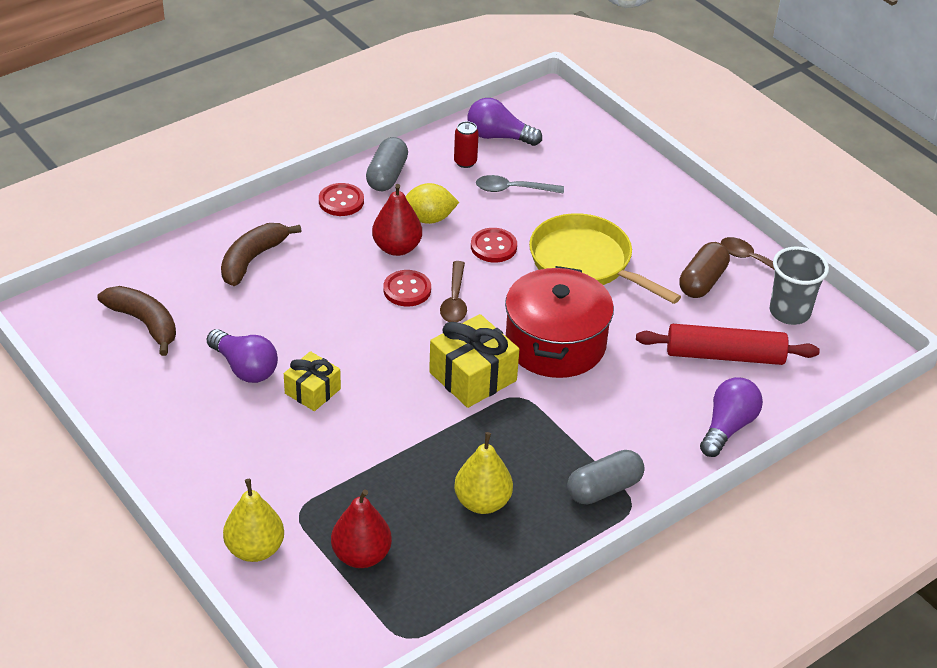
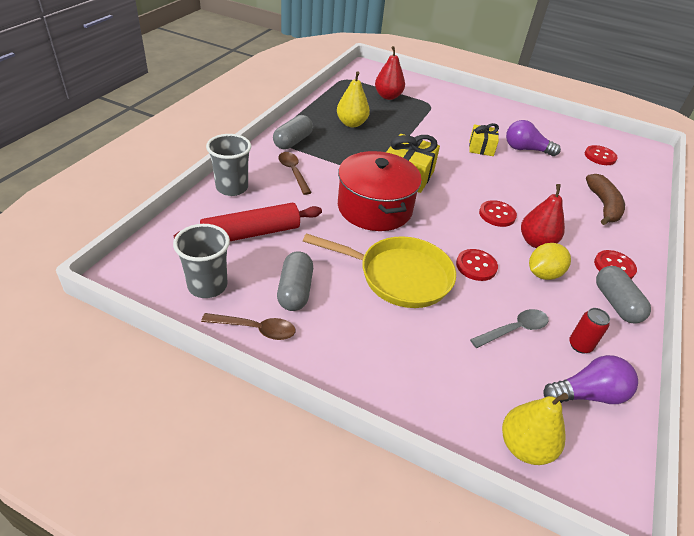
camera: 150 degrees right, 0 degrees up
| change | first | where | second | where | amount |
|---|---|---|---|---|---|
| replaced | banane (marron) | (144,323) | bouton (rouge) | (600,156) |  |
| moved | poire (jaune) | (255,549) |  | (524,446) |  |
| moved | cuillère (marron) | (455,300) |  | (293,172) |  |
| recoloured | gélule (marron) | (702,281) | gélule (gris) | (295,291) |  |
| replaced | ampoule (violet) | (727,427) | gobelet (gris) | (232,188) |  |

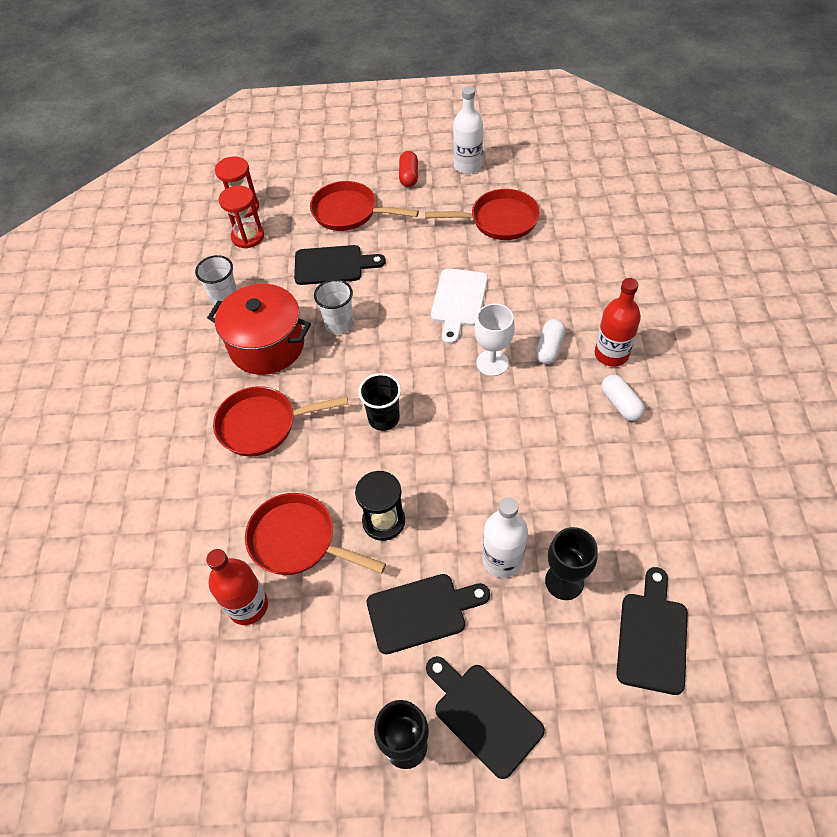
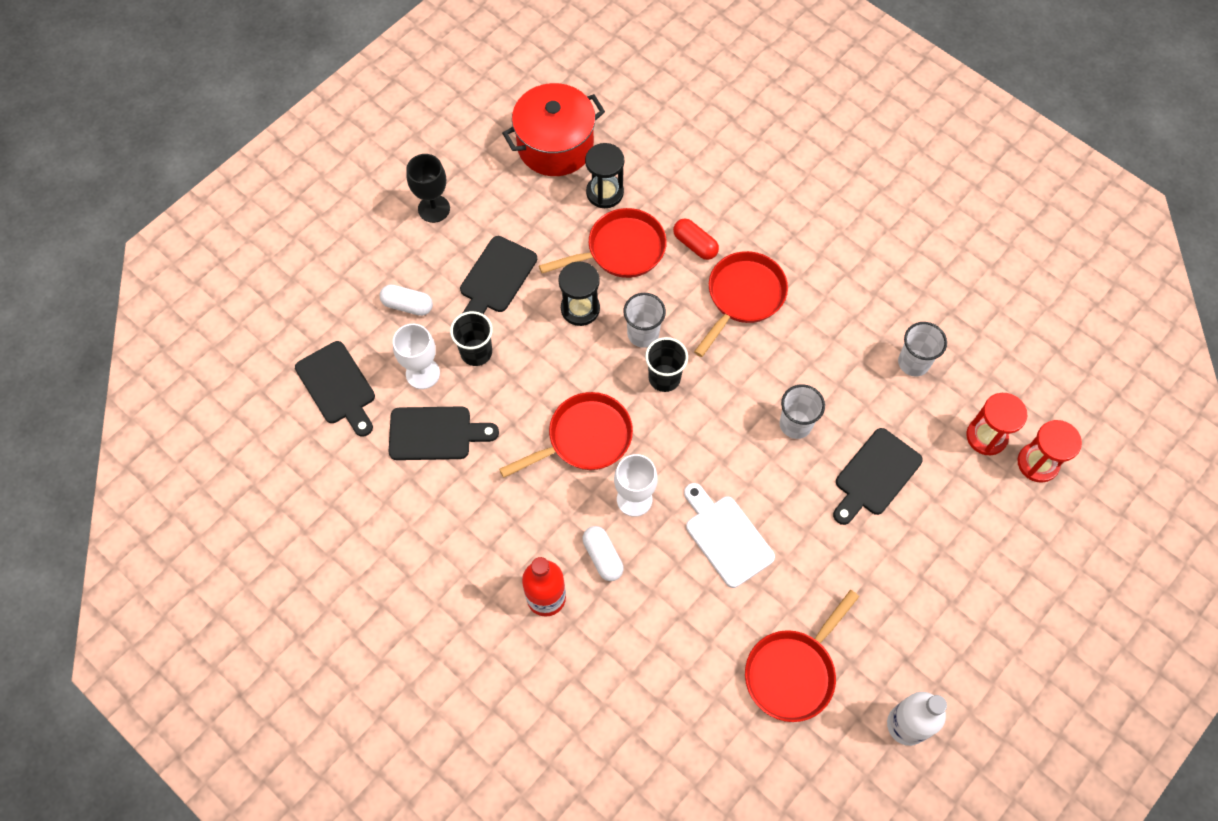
camera: 130 degrees right, 10 degrees up
| change | first | where | second | where | amount |
|---|---|---|---|---|---|
| replaced | bouteille (rouge) | (248,606) | sablier (noir) | (605,192) |  |
| moved | marmite (rouge) | (267,345) |  | (555,146) |  |
| moved | poêle (rouge) | (349,212) |  | (584,438) |  |
| moved | gélule (rouge) | (409,176) |  | (695,245) |  |
| moved | planche à découper (noir) | (484,715) |  | (435,433) |  |
| replaced | bouteille (blanc) | (502,559) | gobelet (noir) | (476,352) |  |
| recoloured | verre à pied (noir) | (564,581) | verre à pied (blanc) | (422,373) |  |
| moved | gélule (blanc) | (620,404) |  | (408,305) |  |
| added |  |  | gobelet (blanc) | (643,334) |  |

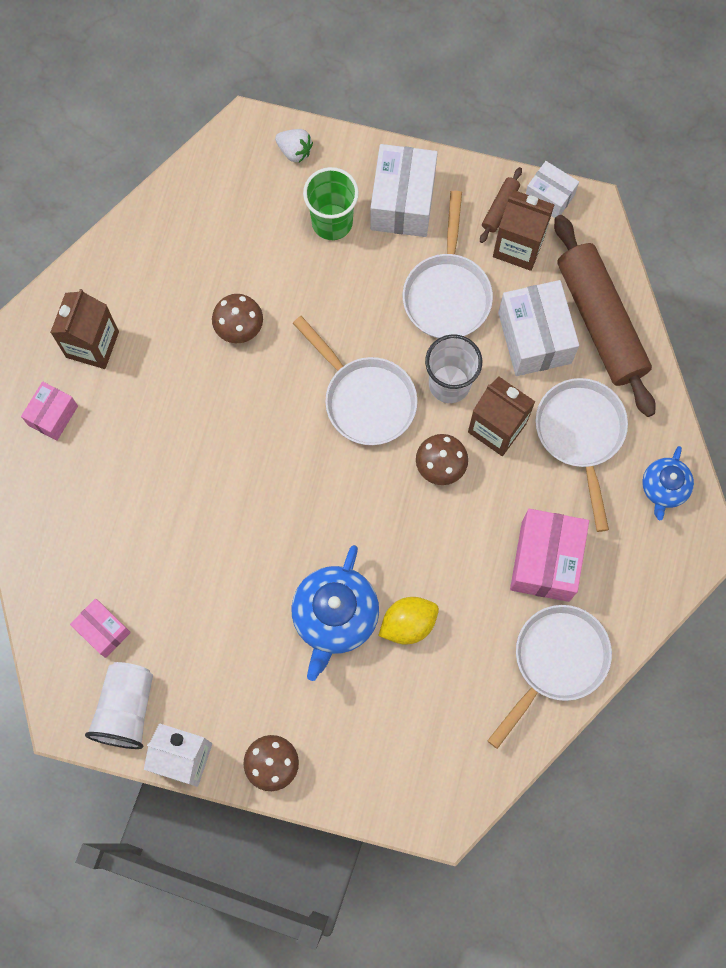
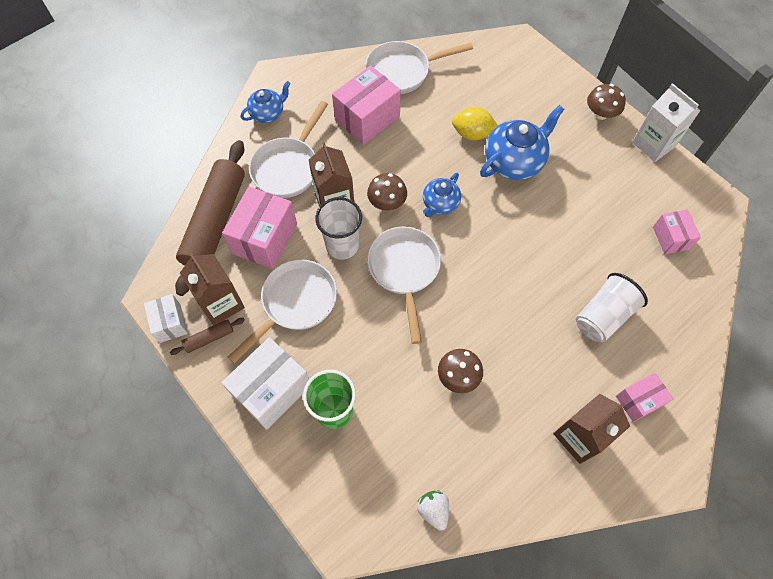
camera: 145 degrees left, 10 degrees down
| change | first | where | second | where | amount |
|---|---|---|---|---|---|
| moved | gobelet (blanc) | (126,709) |  | (603,316) |  |
| moved | fraise (blanc) | (294,151) |  | (433,510) |  |
| recoloured | boîte (blanc) | (534,338) | boîte (rose) | (265,238) |  |
| added |  |  | théière (bleu) | (440,204) |  |

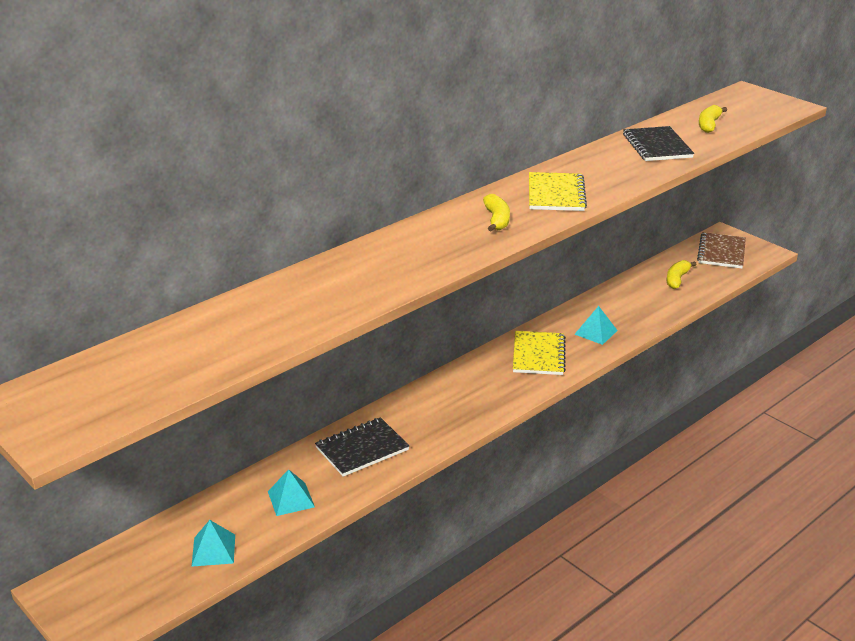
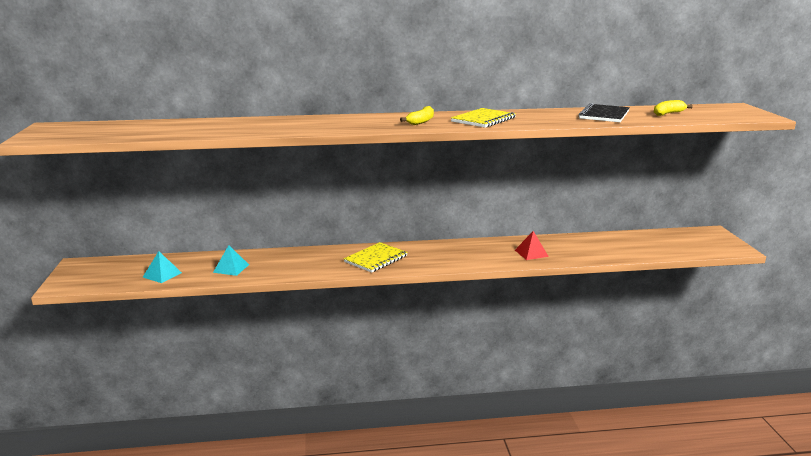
camera: 35 degrees right, 10 degrees down
| change | first | where | second | where | amount |
|---|---|---|---|---|---|
| removed | carnet (noir) | (362,449) |  |  |  |
| moved | carnet (jaune) | (538,355) |  | (376,259) |  |
| recoloured | pyramide (turquoise) | (596,332) | pyramide (rouge) | (531,253) |  |
| removed | banane (jaune) | (677,279) |  |  |  |
| removed | carnet (marron) | (721,252) |  |  |  |

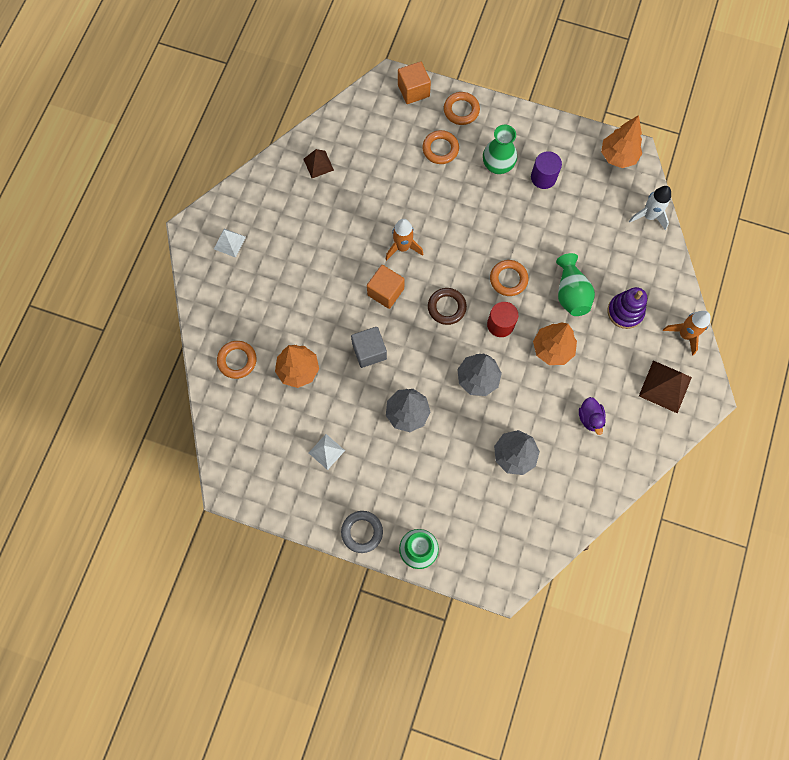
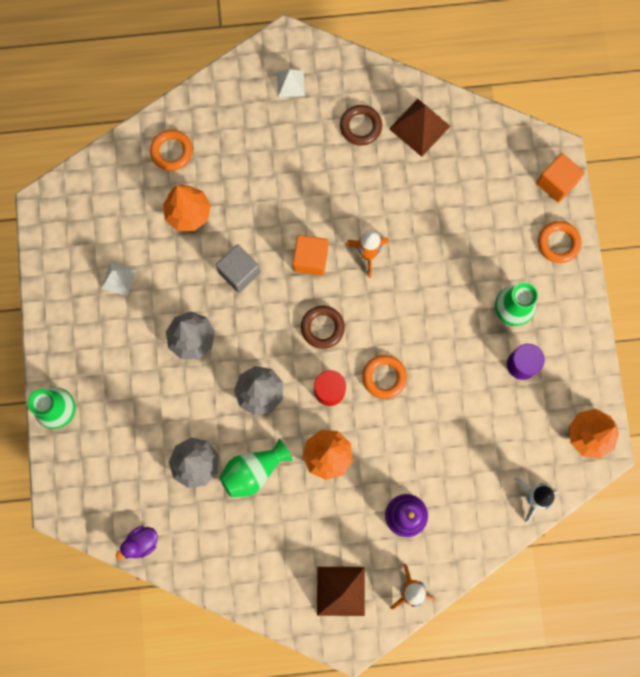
camera: 65 degrees right, 5 degrees up
| change | first | where | second | where | amount |
|---|---|---|---|---|---|
| resized | pyramide (marron) | (318,164) |  | (419,127) | x1.61 |
| removed | anneau (gris) | (362,532) |  |  |  |
| removed | anneau (orange) | (440,149) |  |  |  |
| moved | vase (vert) | (571,293) |  | (253,471) |  |
| moved | canard (violet) | (590,418) |  | (141,543) |  |
| added |  |  | anneau (marron) | (360,126) |  |

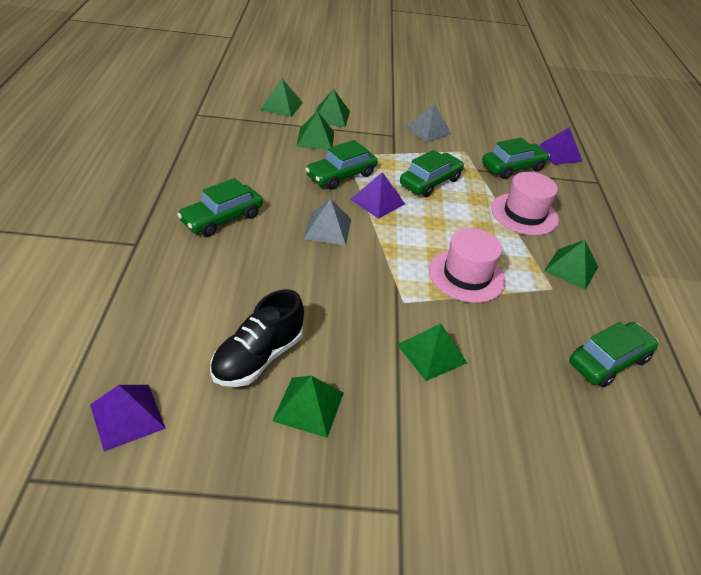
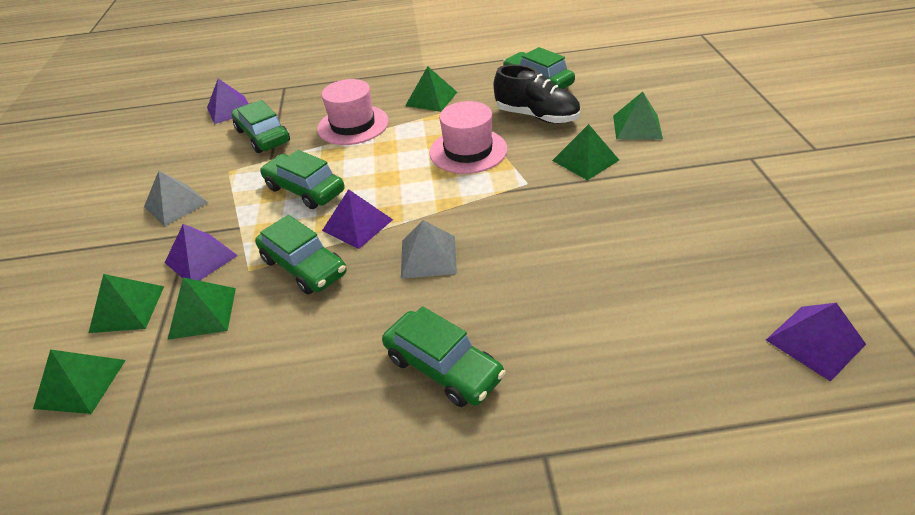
camera: 90 degrees left, 0 degrees up
| change | first | where | second | where | amount |
|---|---|---|---|---|---|
| moved | chaussure (noir) | (258,357) |  | (537,116) |  |
| moved | pyramide (vert) | (308,406) |  | (637,127) |  |
| added |  |  | pyramide (violet) | (201,259) |  |

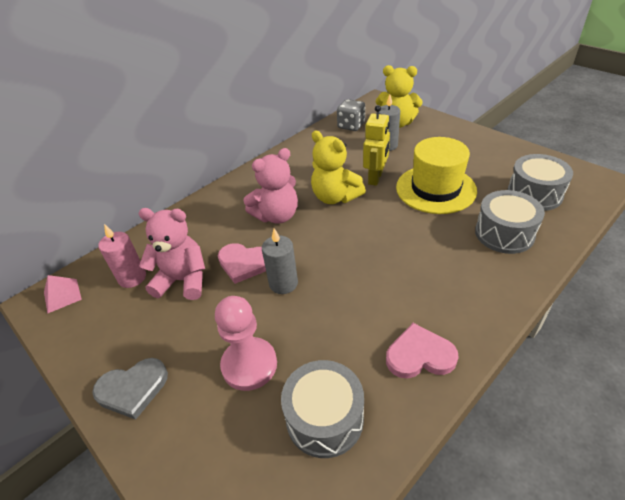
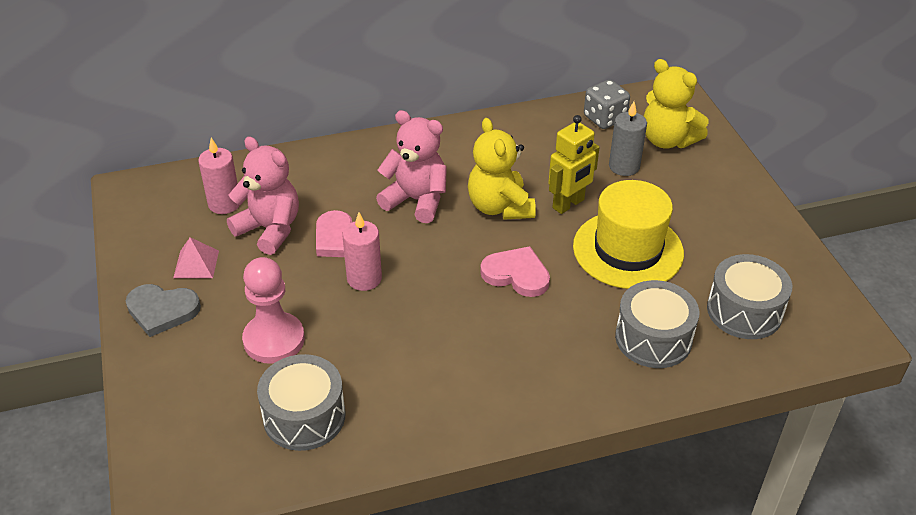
camera: 25 degrees right, 0 degrees up
| change | first | where | second | where | amount |
|---|---|---|---|---|---|
| moved | pyramide (rose) | (62,295) |  | (196,264) |  |
| turned | ours en peluche (rose) | (277,215) |  | (416,200) | 150 degrees counterclockwise |
| recoloured | bougie (gris) | (283,283) | bougie (rose) | (364,279) |  |
| moved | cœur (rose) | (419,355) |  | (516,274) |  |

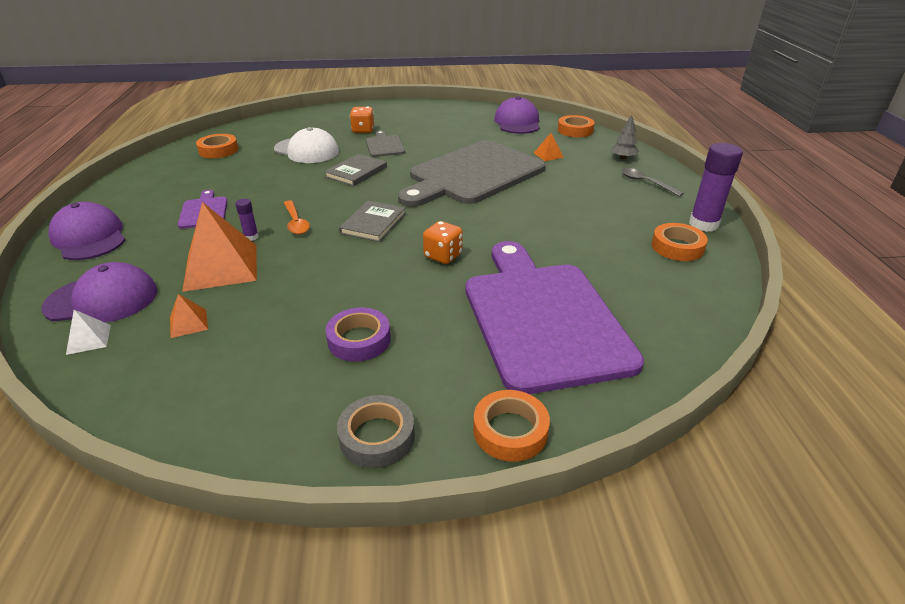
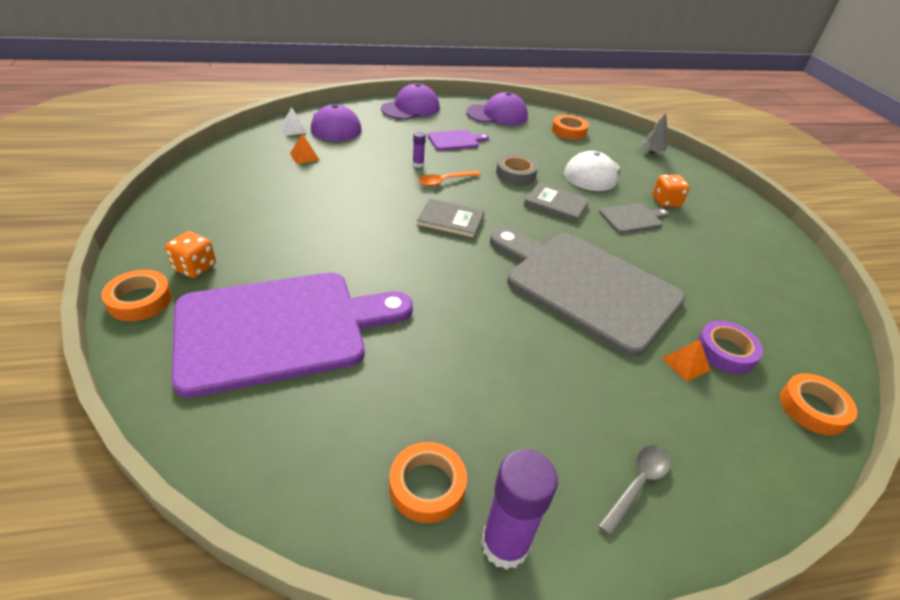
camera: 80 degrees right, 5 degrees up
| change | first | where | second | where | amount |
|---|---|---|---|---|---|
| removed | pyramide (orange) | (221,267) |  |  |  |
| moved | ruban adhésif (violet) | (359,340) |  | (725,351) |  |
| moved | ruban adhésif (gris) | (377,436) |  | (516,174) |  |
| moved | dé (orange) | (443,256) |  | (195,268) |  |
| moved | casquette (violet) | (517,122) |  | (497,115) |  |
| moved | arbre (gris) | (623,158) |  | (651,152) |  |

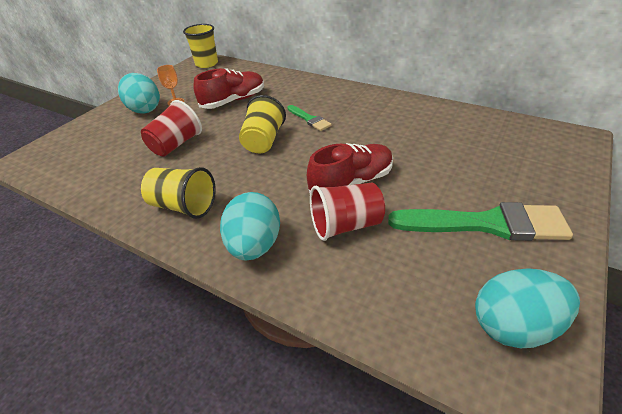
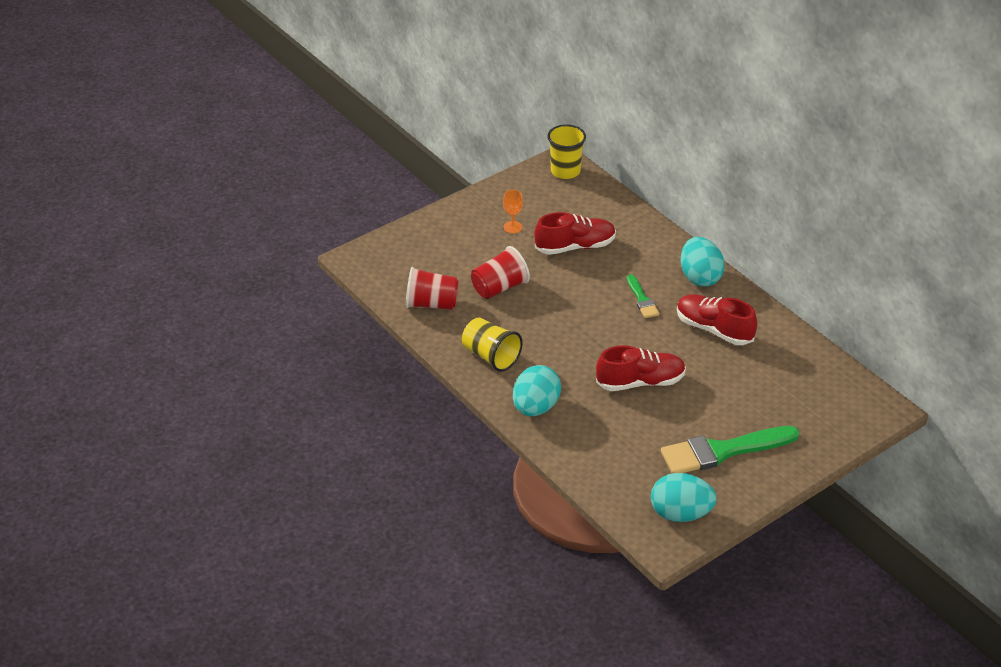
camera: 20 degrees right, 0 degrees up
| change | first | where | second | where | amount |
|---|---|---|---|---|---|
| moved | œuf (turquoise) | (144,109) |  | (700,277) |  |
| removed | gobelet (jaune) | (263,141) |  |  |  |
| moved | gobelet (rouge) | (346,225) |  | (431,304) |  |
| turned | pinceau (vert) | (486,224) |  | (722,451) | 135 degrees clockwise |
| added |  |  | chaussure (rouge) | (714,329) |  |

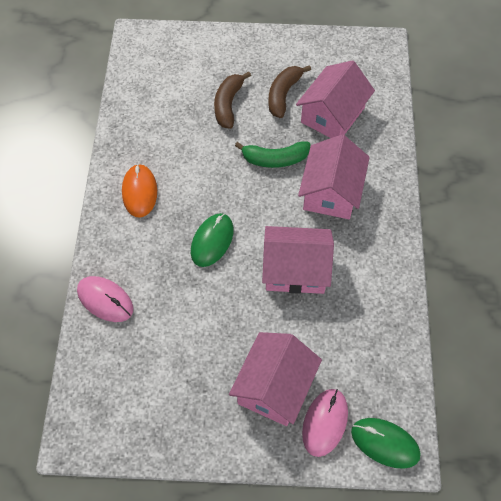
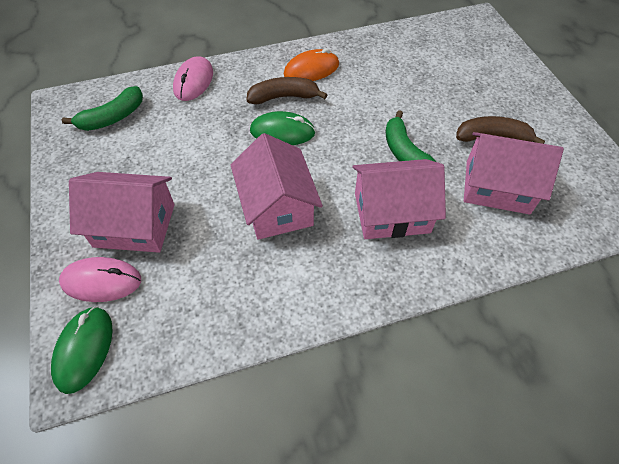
camera: 70 degrees right, 5 degrees down
| change | first | where | second | where | amount |
|---|---|---|---|---|---|
| moved | banane (marron) | (228,104) |  | (284,97) |  |
| added |  |  | banane (vert) | (113,117) |  |

